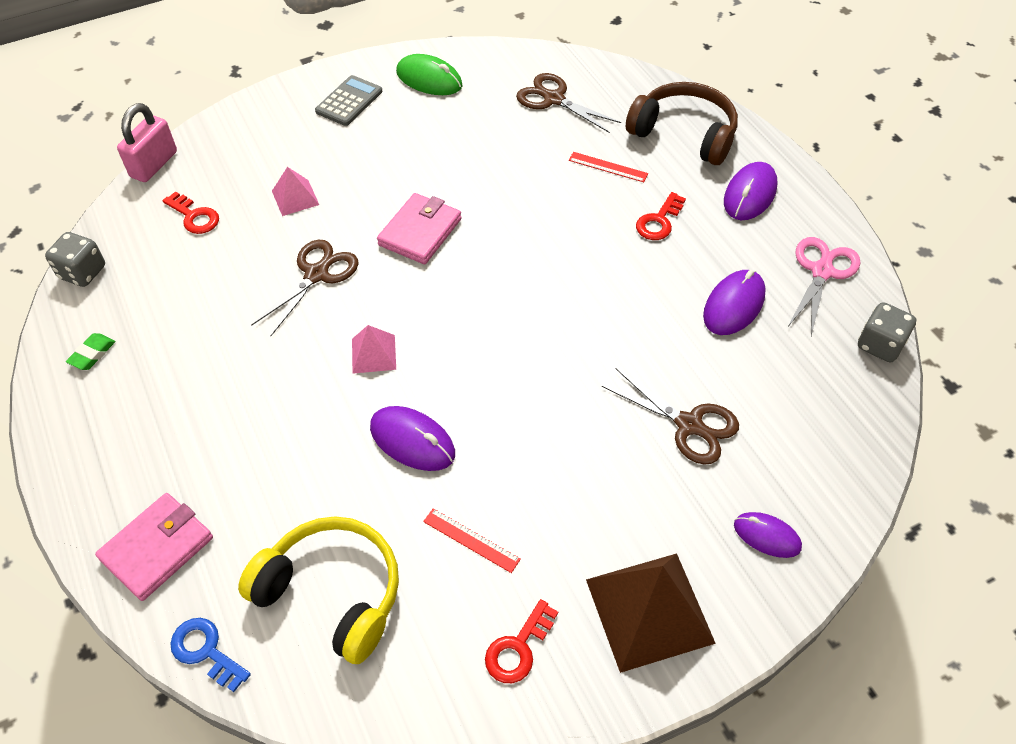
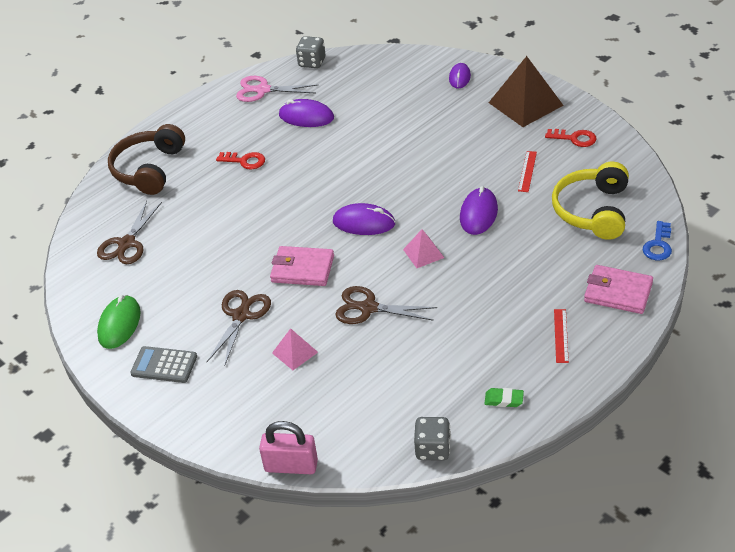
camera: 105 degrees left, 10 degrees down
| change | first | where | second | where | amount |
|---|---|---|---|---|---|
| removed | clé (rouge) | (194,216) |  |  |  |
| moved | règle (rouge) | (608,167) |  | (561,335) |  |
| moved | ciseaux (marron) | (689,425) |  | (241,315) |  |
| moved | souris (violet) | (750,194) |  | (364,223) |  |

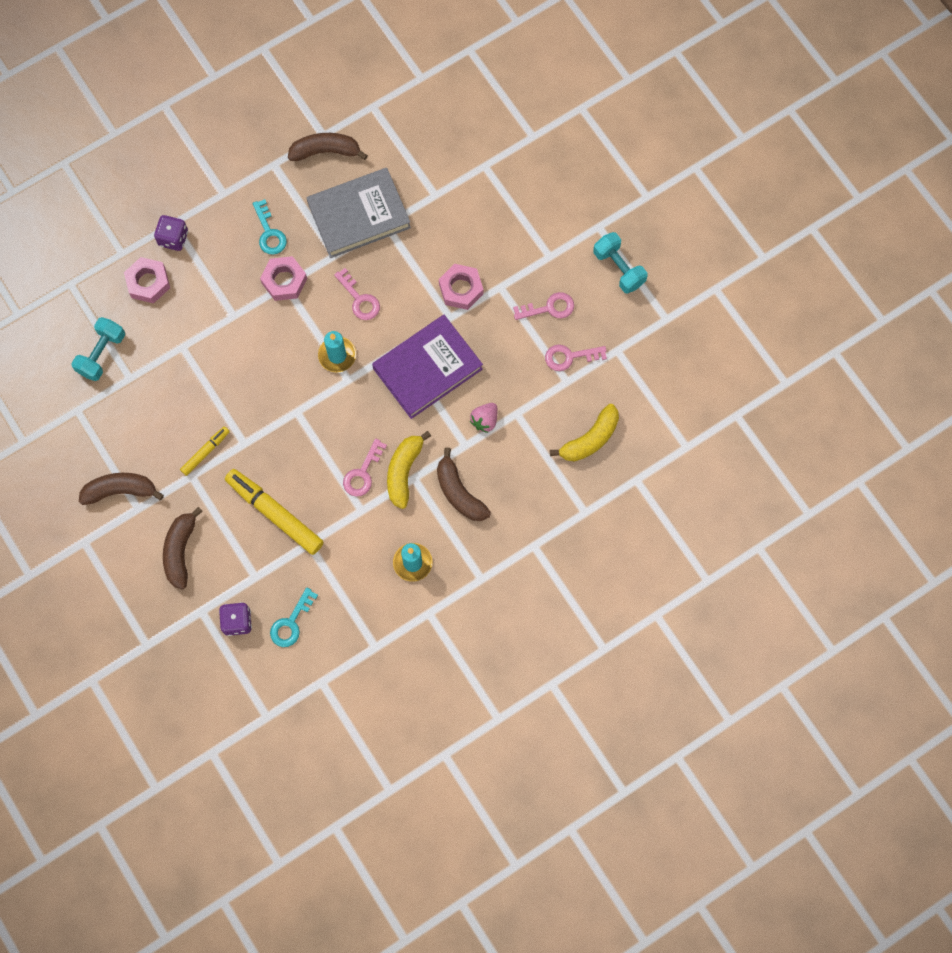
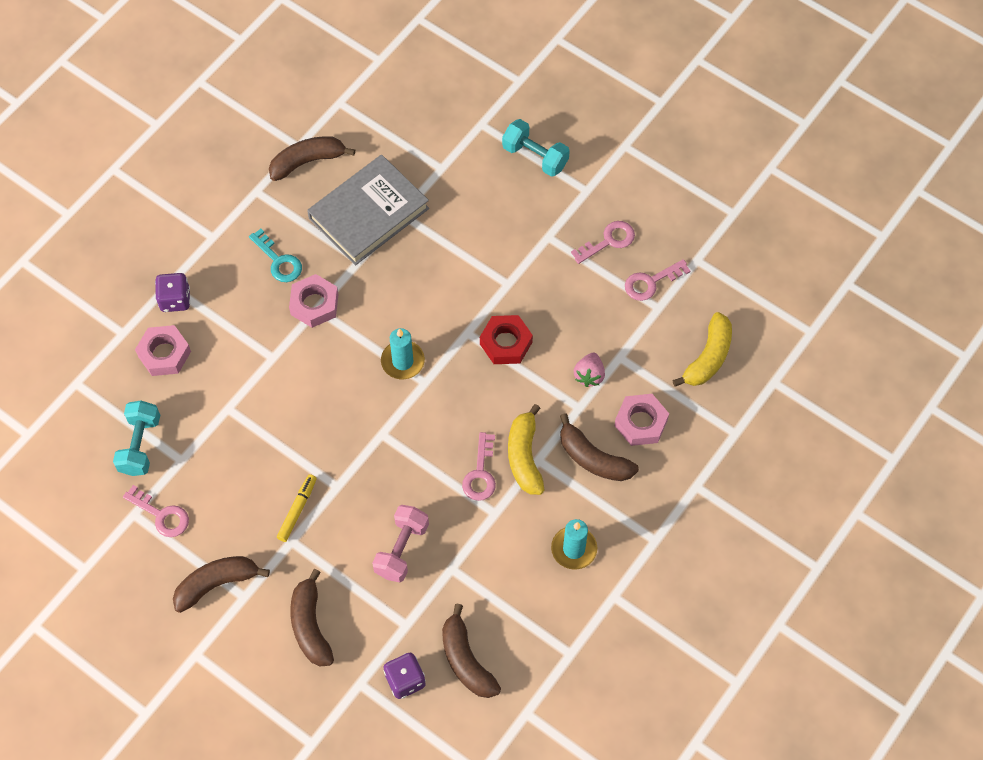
camera: 20 degrees left, 10 degrees down
| change | first | where | second | where | amount |
|---|---|---|---|---|---|
| replaced | feutre (jaune) | (275,514) | haltère (rose) | (401,549) |  |
| replaced | clé (turquoise) | (291,623) | banane (marron) | (466,660) |  |
| moved | clé (rose) | (359,299) |  | (161,515) |  |
| replaced | livre (violet) | (427,368) | écrou (rouge) | (506,343) |  |
| moved | écrou (rose) | (461,289) |  | (640,423) |  |
| moved | haltère (turquoise) | (618,268) |  | (535,156) |  |

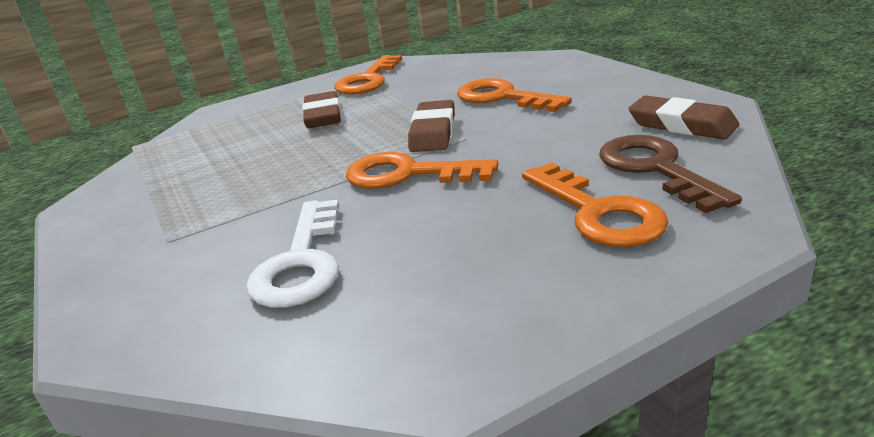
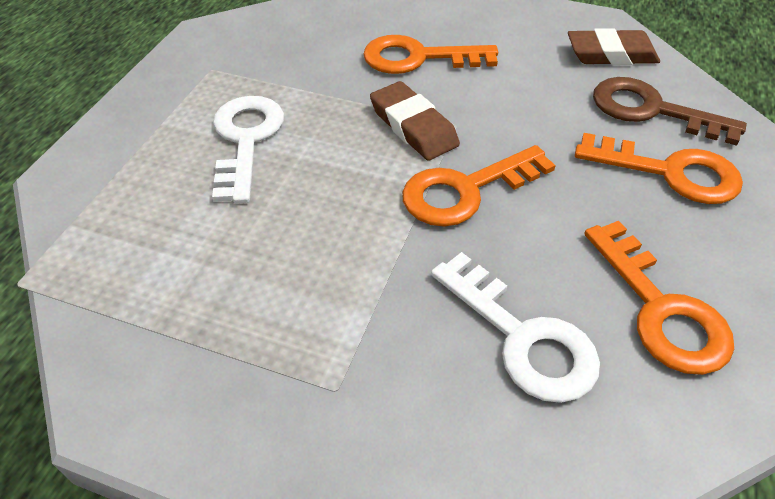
camera: 45 degrees left, 20 degrees up
| change | first | where | second | where | amount |
|---|---|---|---|---|---|
| replaced | gomme (marron) | (323,116) | clé (blanc) | (246,140) |  |
| moved | clé (orange) | (368,80) |  | (660,308) |  |

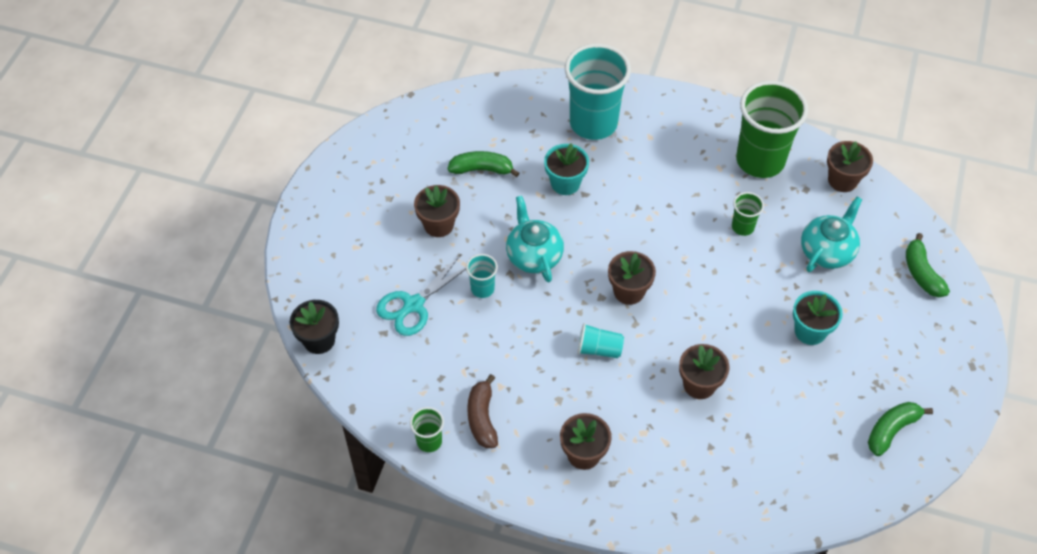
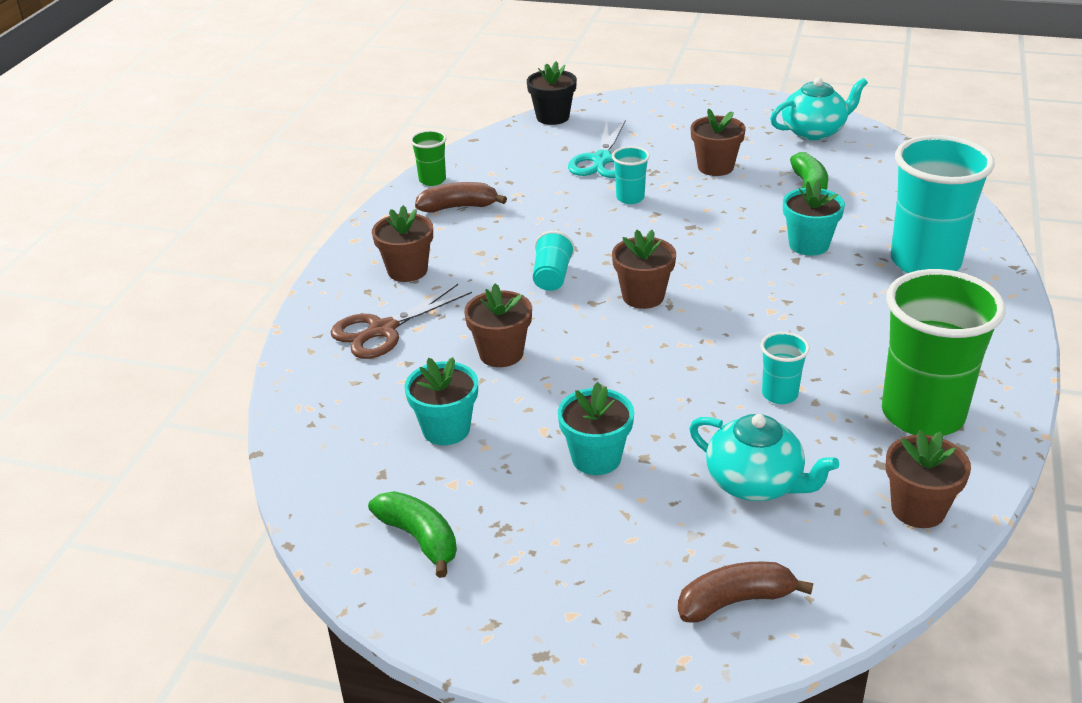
camera: 90 degrees right, 20 degrees down
| change | first | where | second | where | amount |
|---|---|---|---|---|---|
| turned | ciseaux (turquoise) | (413,305) |  | (601,160) | 120 degrees counterclockwise |
| moved | théière (turquoise) | (534,255) |  | (814,131) |  |
| recoloured | gobelet (vert) | (742,227) | gobelet (turquoise) | (779,394) |  |
| recoloured | banane (vert) | (921,273) | banane (marron) | (735,601) |  |
| added |  |  | ciseaux (marron) | (382,330) |  |
| added |  |  | pot de fleurs (turquoise) | (446,429) |  |

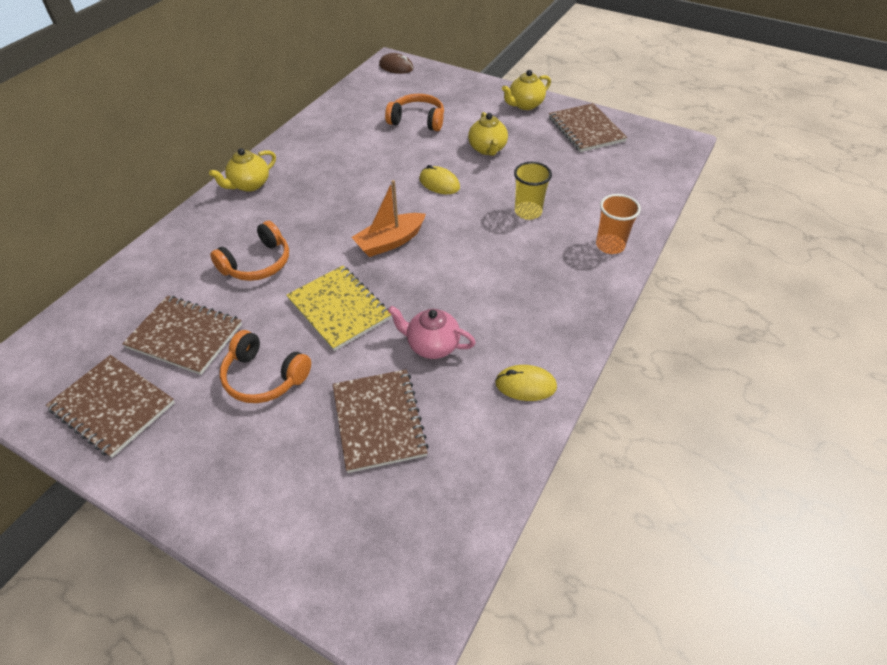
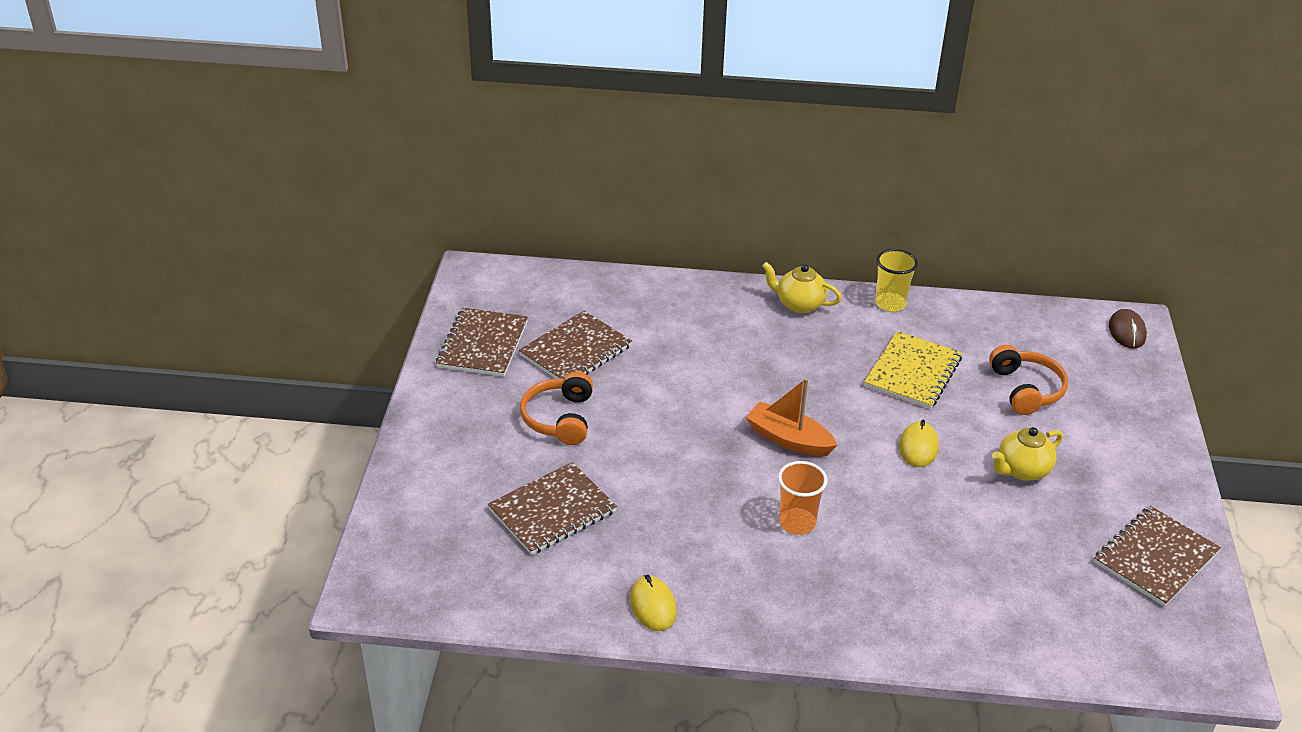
camera: 65 degrees right, 10 degrees down
| change | first | where | second | where | amount |
|---|---|---|---|---|---|
| turned | carnet (marron) | (185,336) |  | (575,351) | 45 degrees clockwise |
| removed | casque audio (orange) | (257,263) |  |  |  |
| moved | carnet (jaune) | (339,309) |  | (912,372) |  |
| removed | théière (rose) | (432,345) |  |  |  |
| removed | théière (jaune) | (525,105) |  |  |  |
| moved | gobelet (jaune) | (528,212) |  | (890,303) |  |
| moved | gobelet (orange) | (610,245) |  | (797,523) |  |

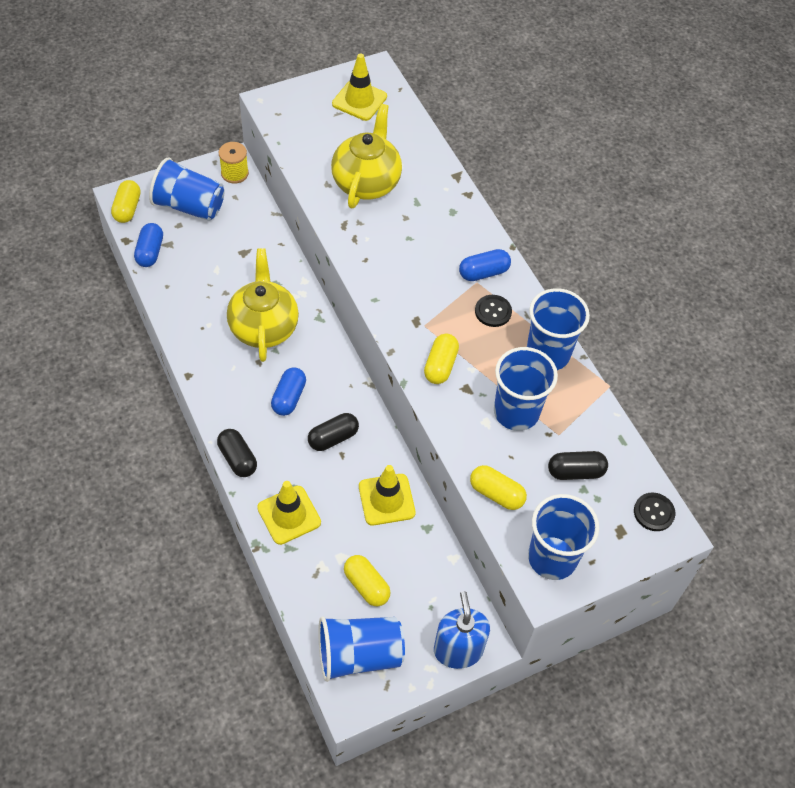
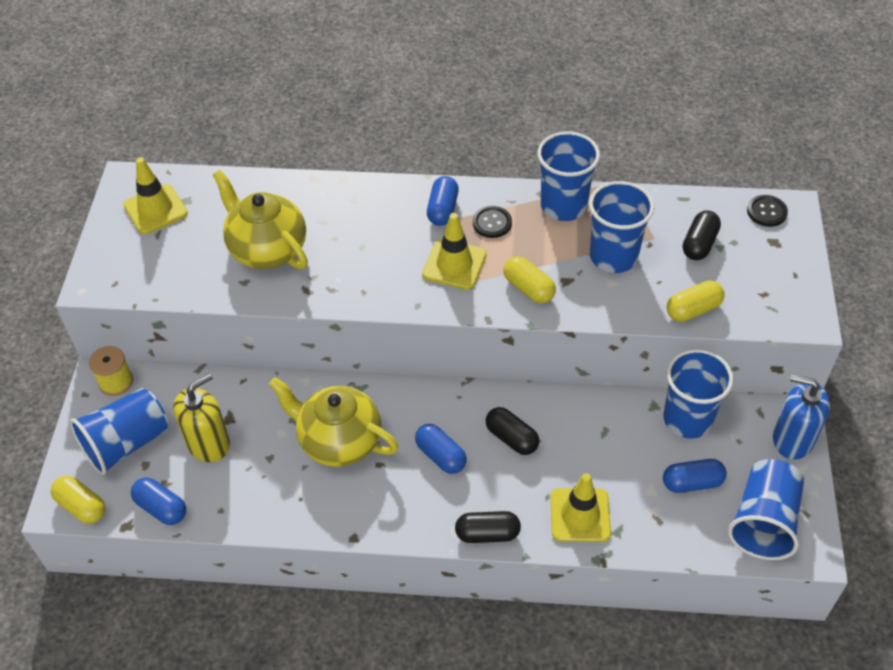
camera: 55 degrees left, 5 degrees down
| change | first | where | second | where | amount |
|---|---|---|---|---|---|
| turned | gélule (noir) | (333,438) |  | (511,438) | 45 degrees counterclockwise |
| recoloured | gélule (jaune) | (366,585) | gélule (bleu) | (692,483) |  |
| moved | cône de chantier (jaune) | (386,499) |  | (454,264) |  |
| moved | gobelet (bleu) | (552,558) |  | (687,419) |  |
| added |  |  | distributeur de savon (jaune) | (208,443) |  |

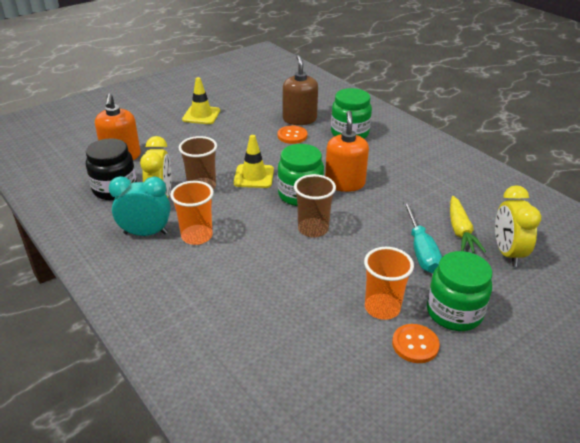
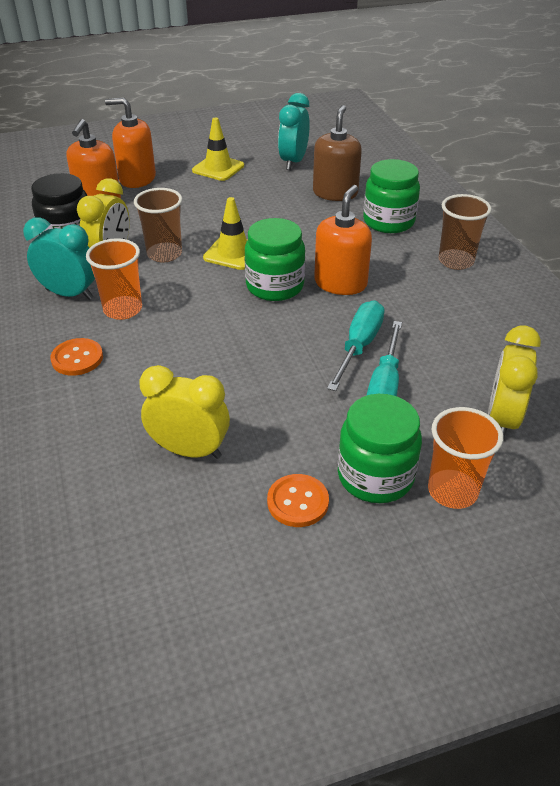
camera: 20 degrees right, 5 degrees up
| change | first | where | second | where | amount |
|---|---|---|---|---|---|
| moved | bouton (orange) | (292,136) |  | (77,358) |  |
| moved | gobelet (marron) | (313,229) |  | (456,261) |  |
| moved | gobelet (orange) | (382,308) |  | (452,491) |  |
| removed | carotte (jaune) | (460,231) |  |  |  |
| added |  |  | distributeur de savon (orange) | (137,179) |  |
| added |  |  | réveil (jaune) | (189,450) |  |
| added |  |  | réveil (turquoise) | (293,162) |  |
| added |  |  | tournevis (turquoise) | (359,346) |  |

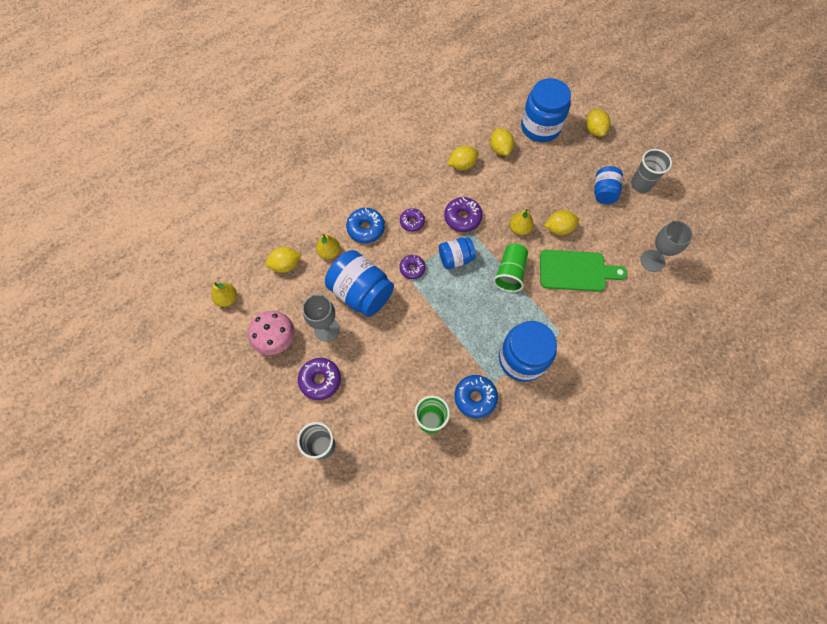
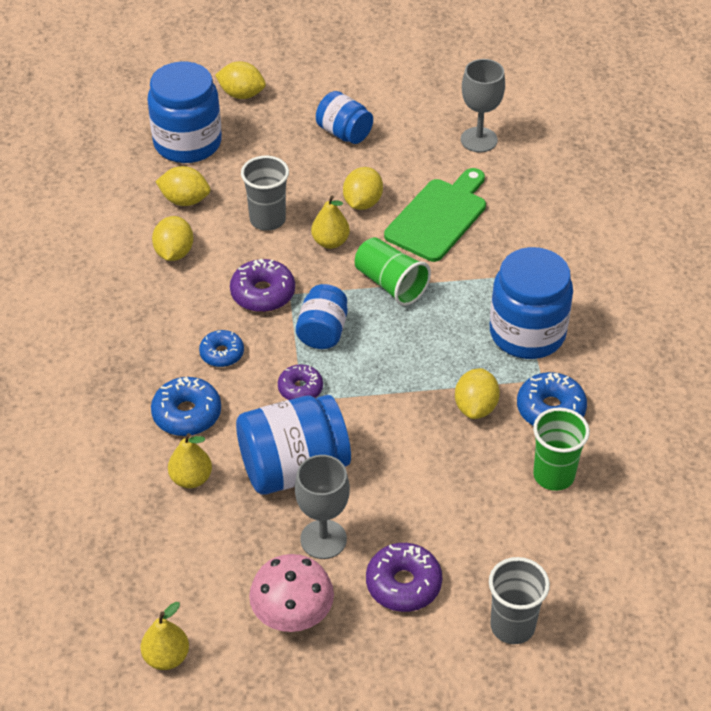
camera: 60 degrees left, 20 degrees down
| change | first | where | second | where | amount |
|---|---|---|---|---|---|
| moved | citron (jaune) | (285,265) |  | (475,407) |  |
| recoloured | beignet (violet) | (412,222) | beignet (bleu) | (222,353) |  |
| moved | gobelet (gris) | (641,184) |  | (267,220) |  |

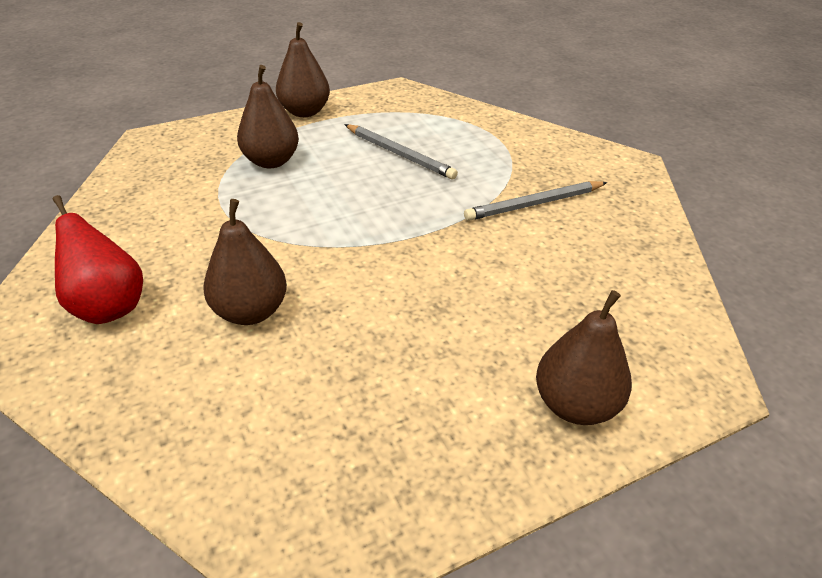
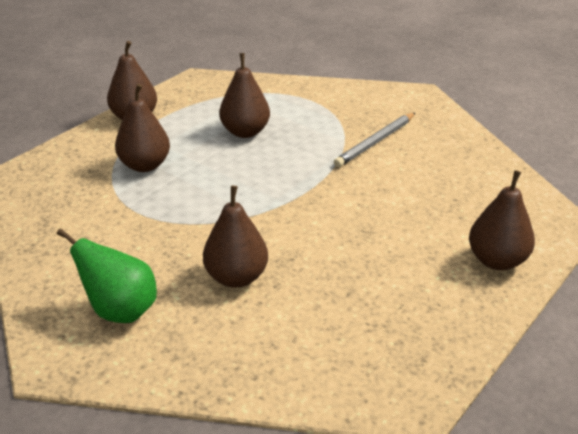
camera: 25 degrees left, 5 degrees down
| change | first | where | second | where | amount |
|---|---|---|---|---|---|
| recoloured | poire (rouge) | (108,307) | poire (vert) | (120,311) |  |
| replaced | crayon (gris) | (399,154) | poire (marron) | (245,132) |  |

